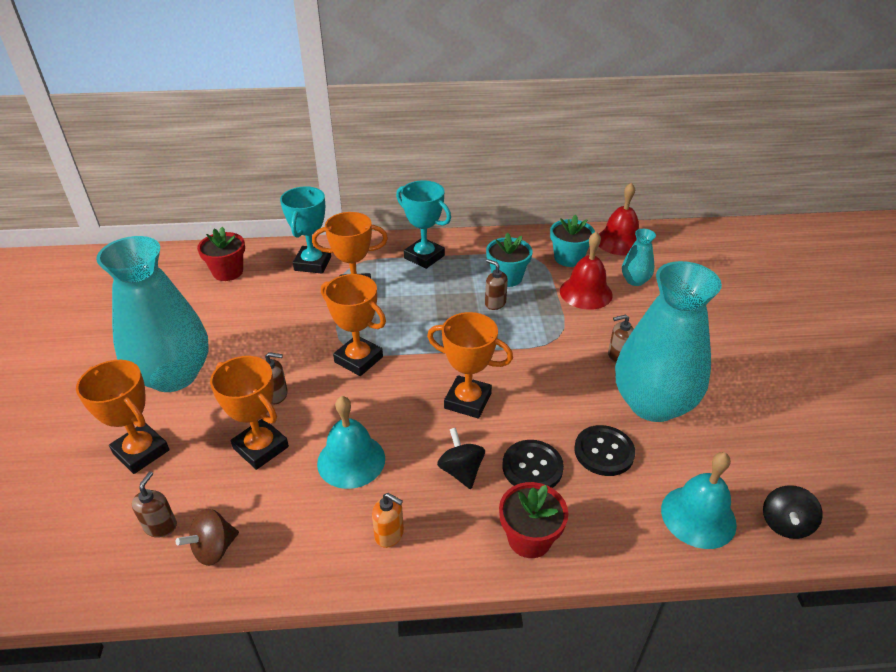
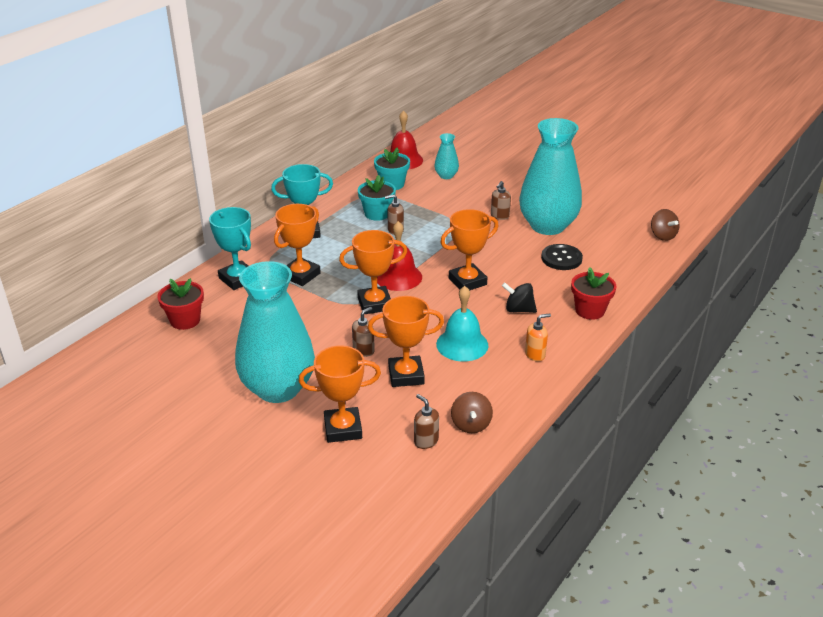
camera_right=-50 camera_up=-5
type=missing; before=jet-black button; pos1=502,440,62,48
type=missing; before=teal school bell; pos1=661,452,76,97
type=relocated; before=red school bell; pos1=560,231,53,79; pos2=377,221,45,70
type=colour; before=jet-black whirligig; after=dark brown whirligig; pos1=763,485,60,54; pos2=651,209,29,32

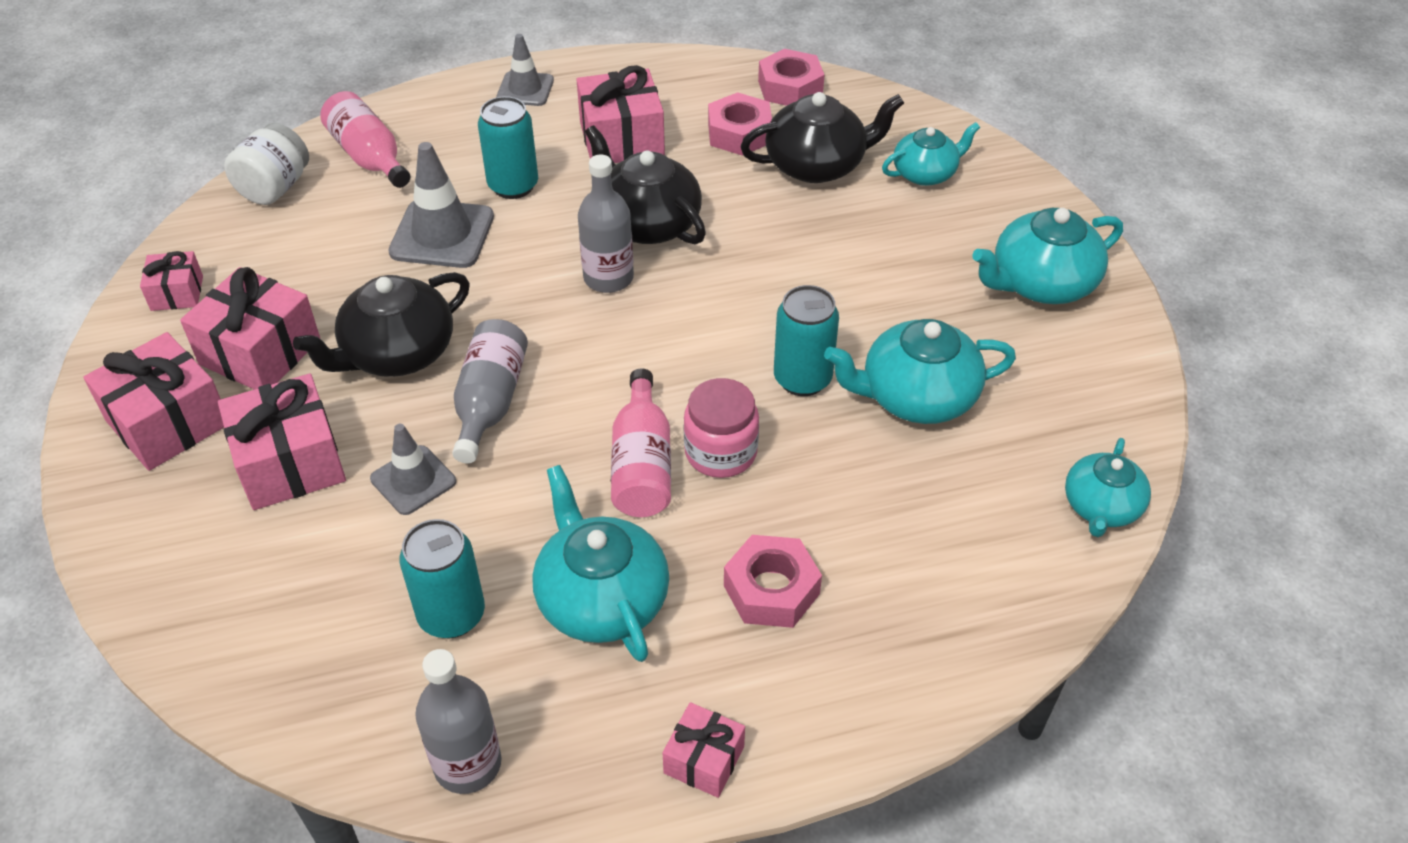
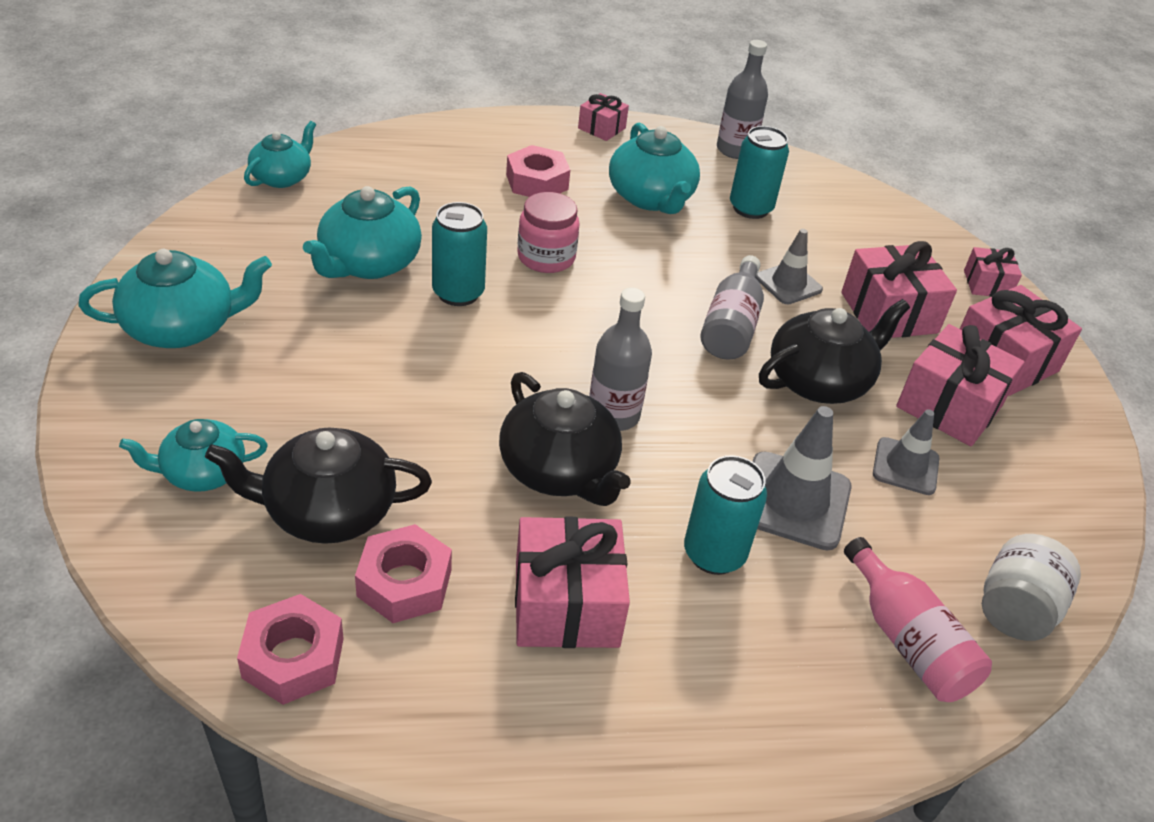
camera_right=-175 camera_up=-5
type=missing; before=rose-pink drink bottle; pos1=611,368,60,149
type=relocated; before=rose-pink gift; pos1=140,251,63,60; pos2=964,247,58,50
type=relocated; before=gray safety cone; pos1=496,34,58,72; pos2=873,409,66,86
type=spun; before=teal tea pot; pos1=824,319,192,105; pos2=303,186,119,93; turn=120

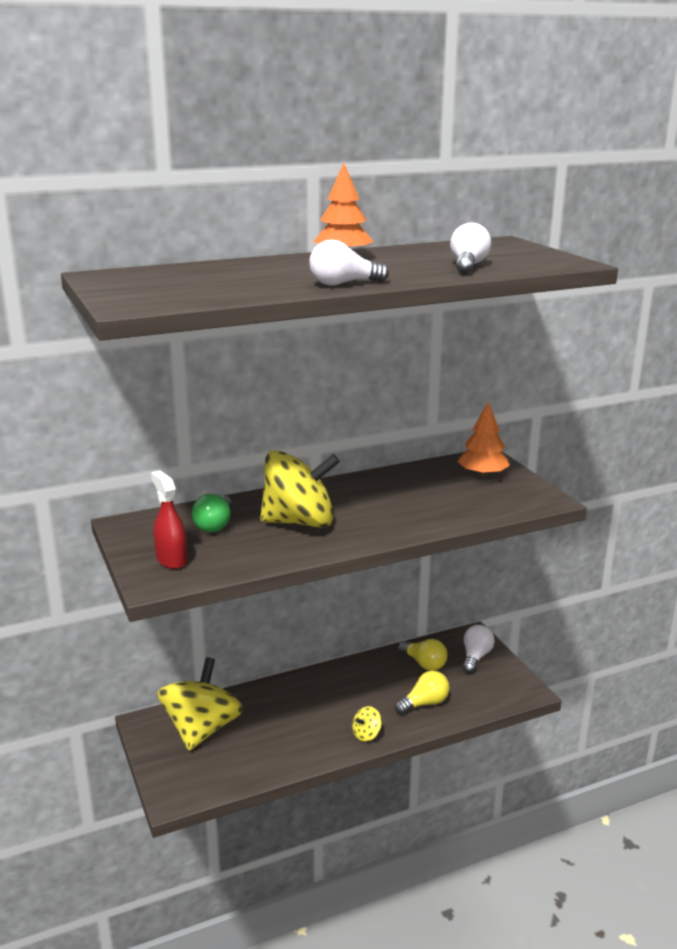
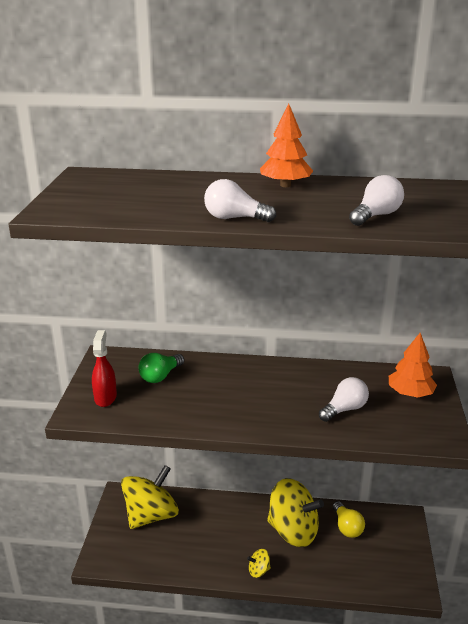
camera_right=30 camera_up=5
type=missing; before=bright yellow lightbulb; pos1=395,670,55,45
type=relocated; before=bright yellow whirligig; pos1=260,450,80,78; pos2=267,478,57,69
type=relocated; before=pure white lightbulb; pos1=463,625,32,48; pos2=319,377,50,45

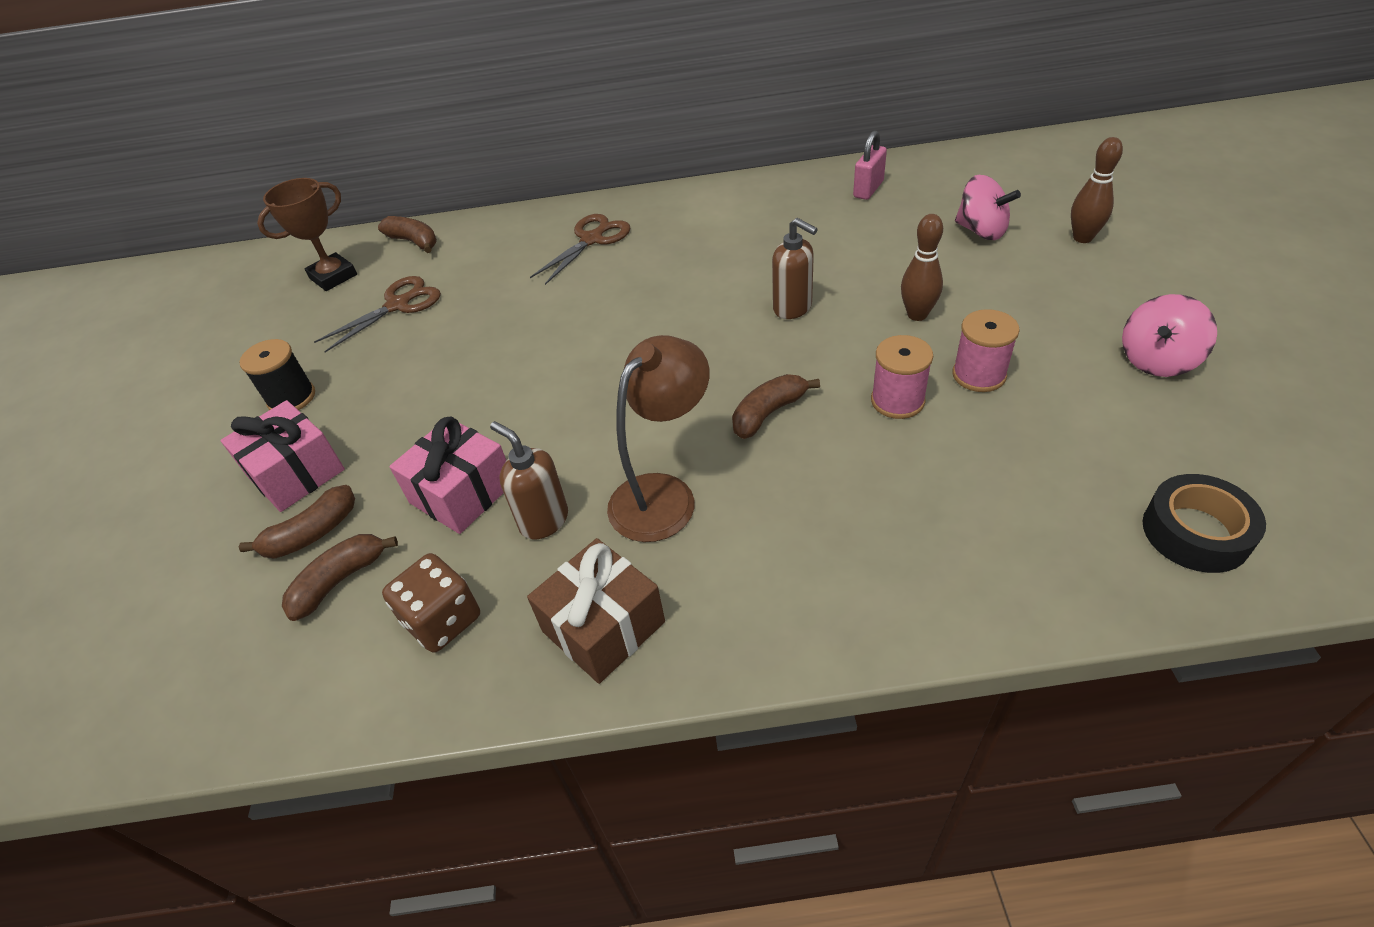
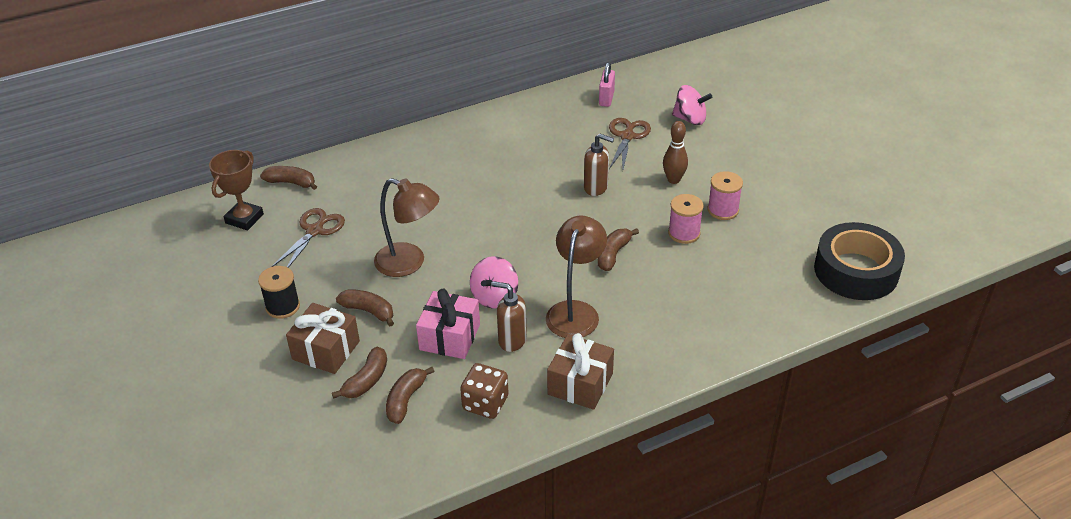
camera_right=-25 camera_up=-5
type=missing; before=dark brown skittle; pos1=1071,137,52,106
type=appeared; after=dark brown banana; pos2=336,289,58,37
type=appeared; after=dark brown lamp; pos2=374,178,65,99
type=relocated; before=dark brown shears; pos1=530,214,100,71; pos2=609,118,42,51
type=relocated; before=rose-pink whirligig; pos1=1122,294,95,83; pos2=470,256,48,53
type=colour; before=rose-pink gift; after=dark brown gift; pos1=220,400,125,112; pos2=286,303,74,71
type=size; before=jet-black roll of tape; pos1=1143,474,123,99; pos2=814,222,91,78; scale=1.62

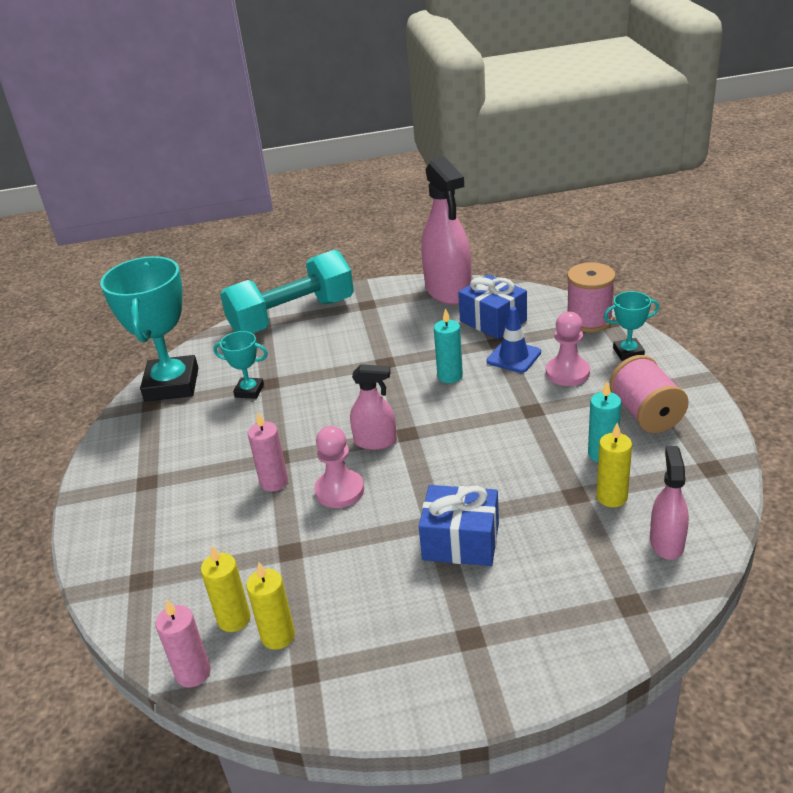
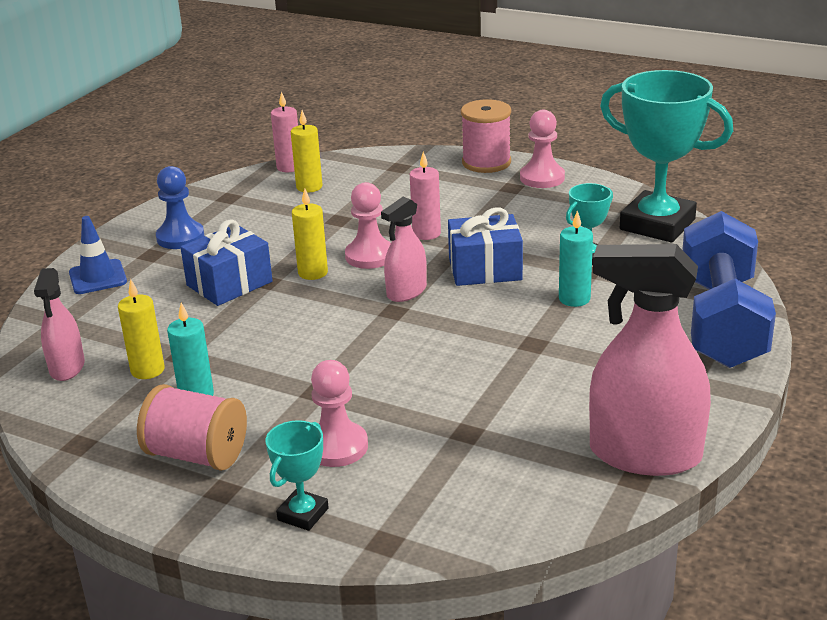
camera_right=125 camera_up=-5
type=appeared; after=cobalt pawn; pos2=156,166,49,83
type=appeared; after=rose-pink pawn; pos2=520,110,45,78
type=relocated; before=bright yellow candle; pos1=246,562,49,88; pos2=292,188,36,92
type=relocated; before=teal candle; pos1=434,308,29,75; pos2=559,211,34,96
type=relocated; before=cobalt gift; pos1=458,274,69,65; pos2=448,208,75,78
type=relocated; before=cobalt safety cone; pos1=486,307,55,66; pos2=69,216,58,78
type=relocated; before=rose-pink spool; pos1=567,262,49,70; pos2=461,99,50,74
type=colour; before=teal dumbbell; after=cobalt dumbbell; pos1=220,250,134,83; pos2=682,211,94,157
type=spun; before=rose-pink sprayer; pos1=650,446,39,114; pos2=34,268,51,113; turn=45

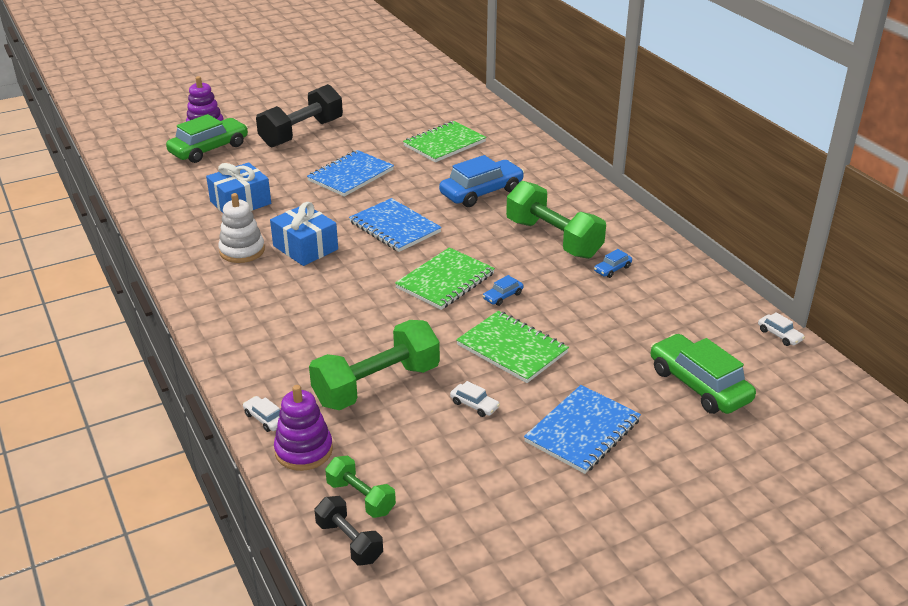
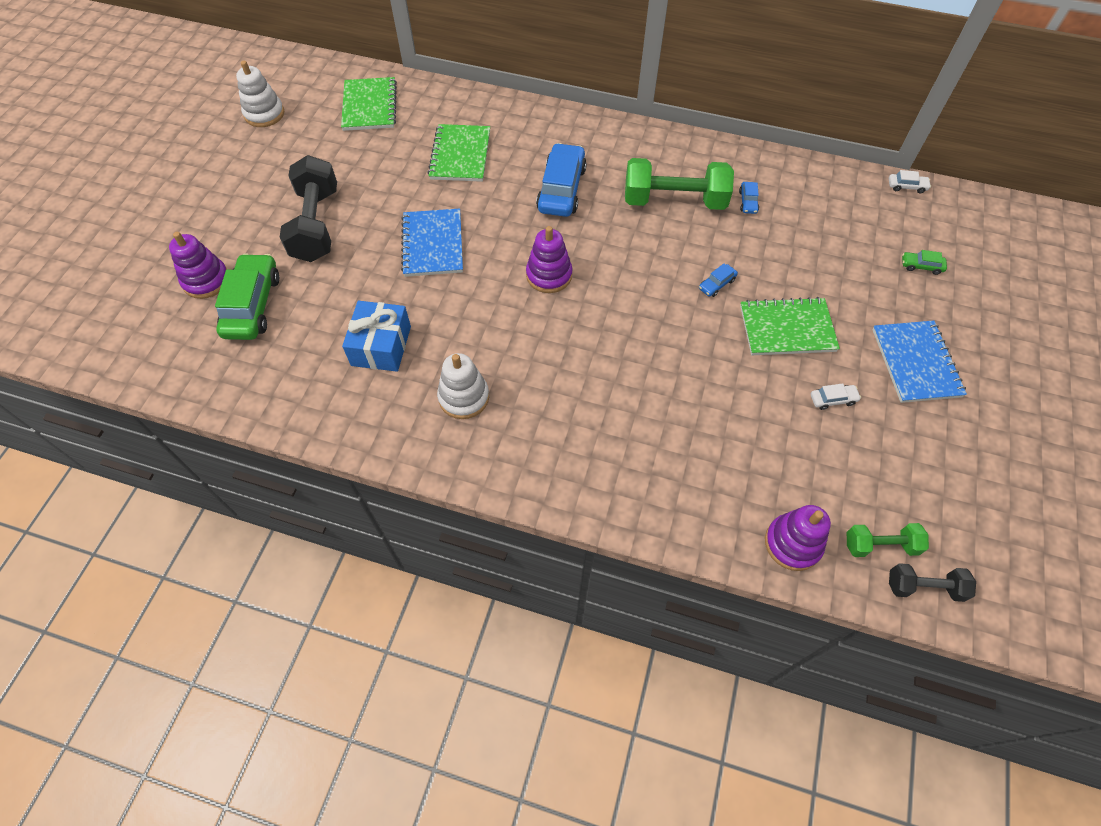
camera_right=-45 camera_up=25
type=missing; before=pure white car; pos1=243,396,37,36
type=missing; before=cobalt gift; pos1=270,202,68,64
type=missing; before=leaf-green dumbbell; pos1=309,320,131,90
type=appeared; after=pure white stacking toy; pos2=236,61,48,66
type=relocated; before=leaf-green notebook; pos1=395,247,100,63; pos2=341,77,56,54
type=exchanged; before=cobalt notebook; after=purple stacking toy; pos1=349,198,93,54; pos2=526,226,46,67
type=spun; before=cobalt car; pos1=483,275,40,31; pos2=699,264,39,33; turn=45
type=size; before=leaf-green car; pos1=651,334,105,80; pos2=902,250,45,25; scale=0.44

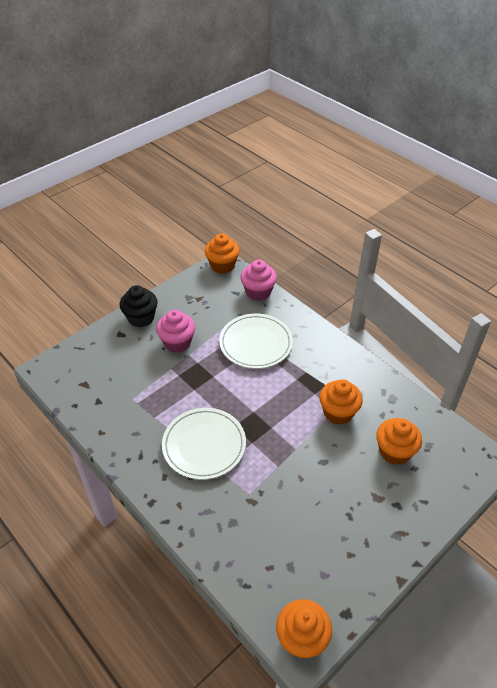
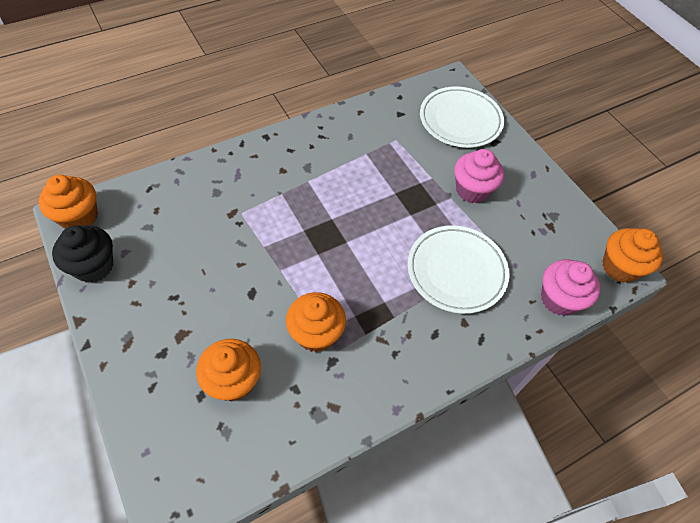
camera_right=100 camera_up=10
type=relocated; before=jet-black fairy cake; pos1=120,285,38,42; pos2=52,225,61,58
type=relocated; before=pure white dinner plate; pos1=162,408,84,72; pos2=420,87,84,61

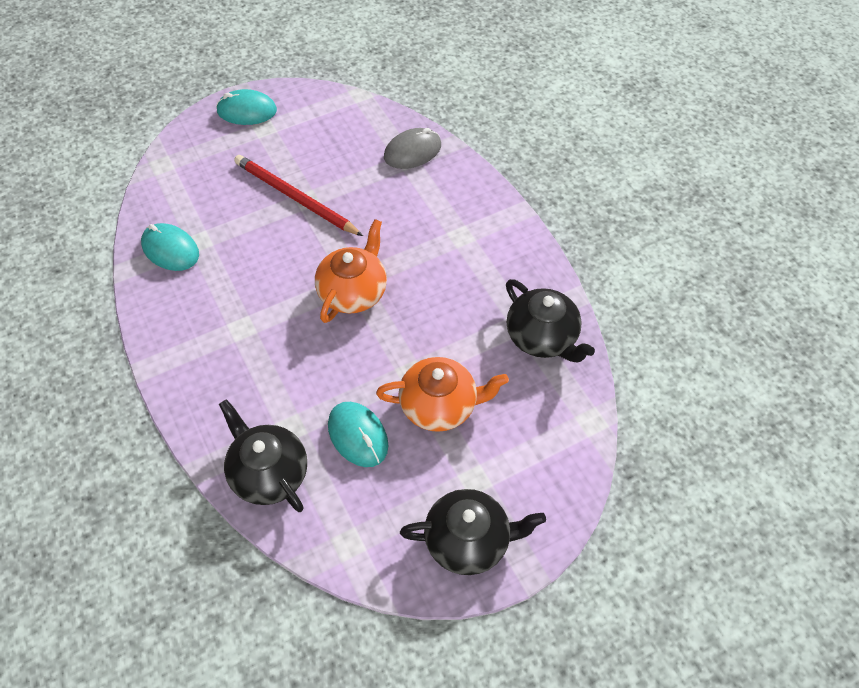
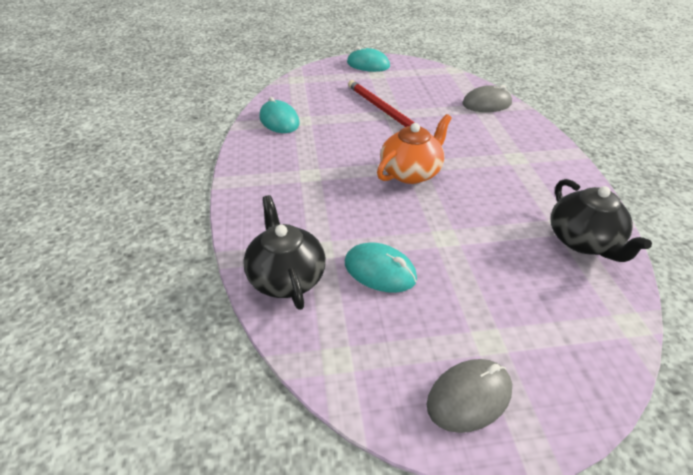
camera_right=20 camera_up=-15
type=missing; before=orange-coloured tea pot; pos1=376,357,133,75
type=exchanged; before=jet-black tea pot; after=gray computer mouse; pos1=400,489,146,86; pos2=427,359,85,74
type=spun; before=teal computer mouse; pos1=328,402,61,65; pos2=345,242,72,51; turn=-45

